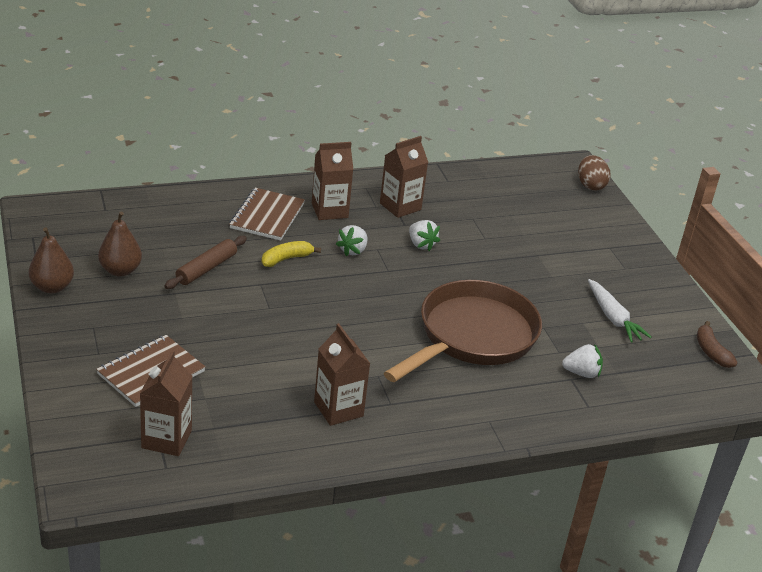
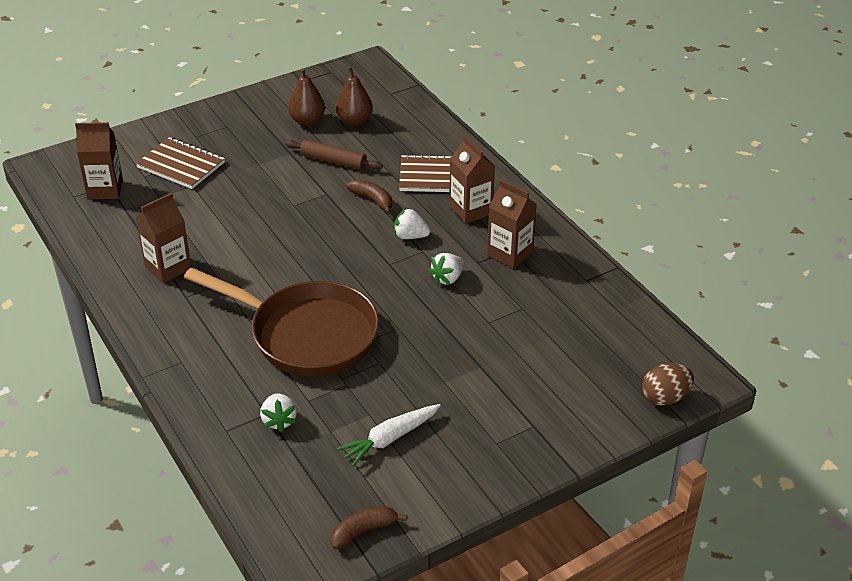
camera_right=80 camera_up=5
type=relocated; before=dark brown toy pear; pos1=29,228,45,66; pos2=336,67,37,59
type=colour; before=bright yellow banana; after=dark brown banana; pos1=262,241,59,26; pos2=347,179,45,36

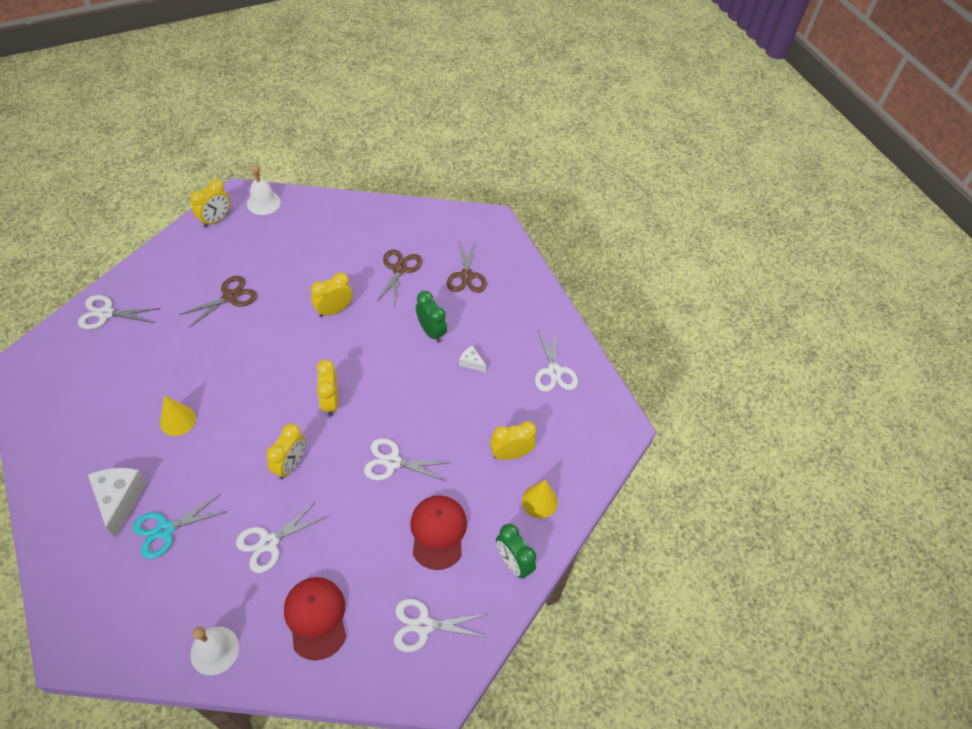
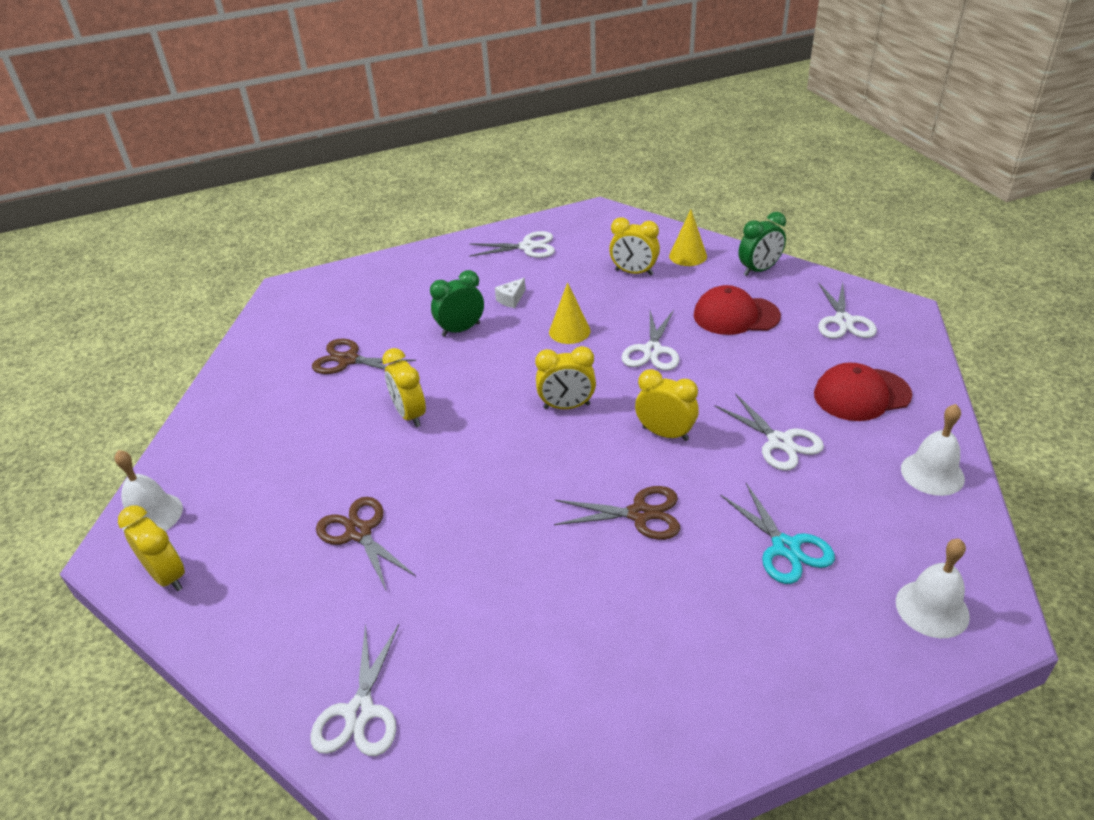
camera_right=-80 camera_up=-15
type=missing; before=pure white piece of cheese; pos1=88,468,59,70
type=appeared; after=pure white school bell; pos2=896,539,74,99
type=relocated; before=bright yellow cone shape; pos1=160,395,36,41; pos2=549,282,41,62
type=relocated; before=dark brown shears; pos1=447,240,40,53; pos2=554,486,126,54
type=spun; before=bright yellow alarm clock; pos1=490,421,46,39; pos2=609,217,51,58; turn=-60

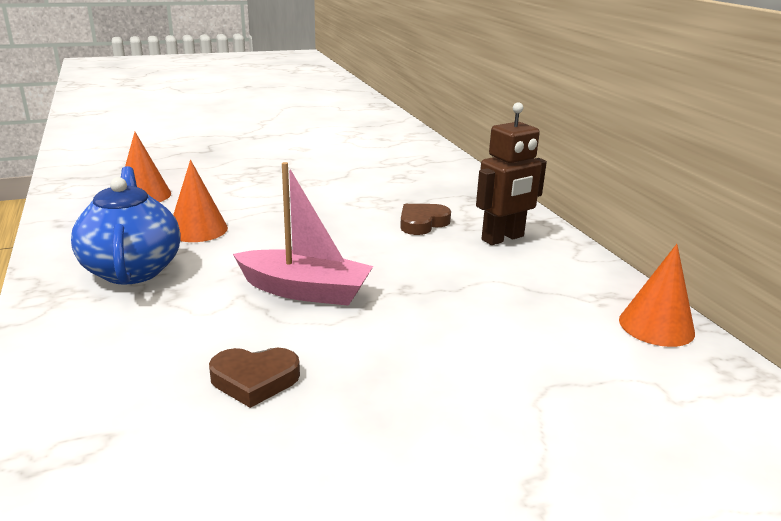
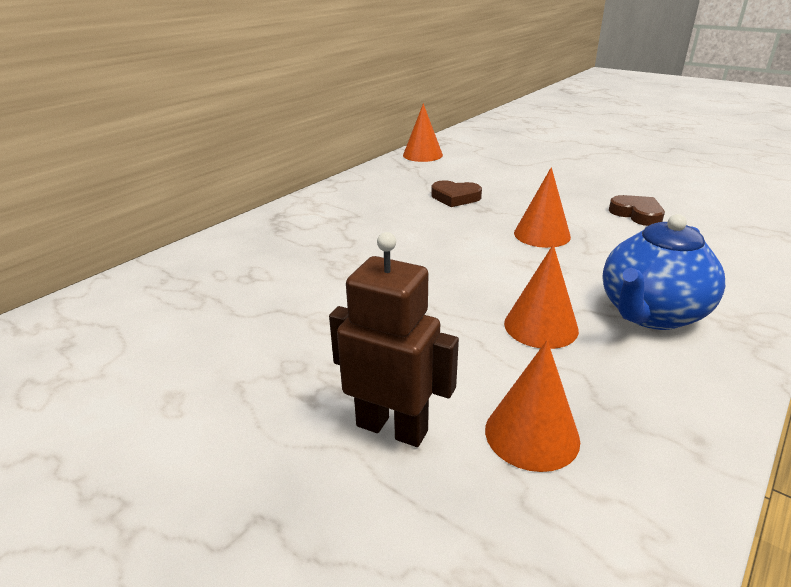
camera_right=-120 camera_up=5
type=relocated; before=dark brown heart shape; pos1=400,204,51,31; pos2=431,180,51,27
type=relocated; before=dark brown robot; pos1=476,102,71,143; pos2=329,232,130,215
type=exchanged; before=rose-pink toy boat; after=orange-coloured cone shape; pos1=233,162,140,144; pos2=514,167,57,81

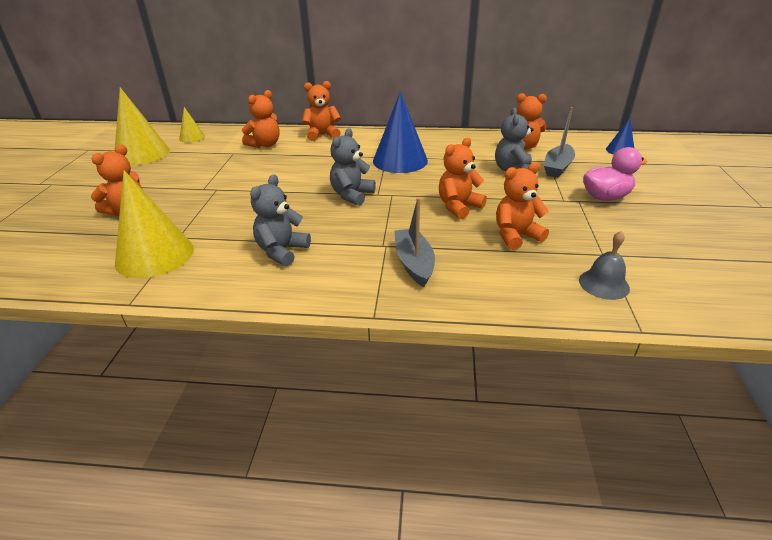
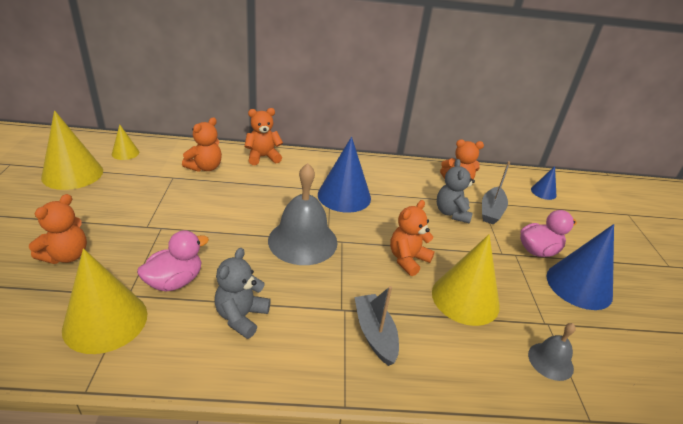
camera_right=-10 camera_up=0
type=appeared; after=rose-pink rubber duck; pos2=137,230,72,62
type=appeared; after=cobalt cone shape; pos2=546,224,68,86
type=exchanged; before=gray teddy; after=gray school bell; pos1=330,128,46,78; pos2=268,163,69,102
type=exchanged; before=orange-coloured teddy; after=bright yellow cone shape; pos1=496,162,53,88; pos2=432,234,68,92

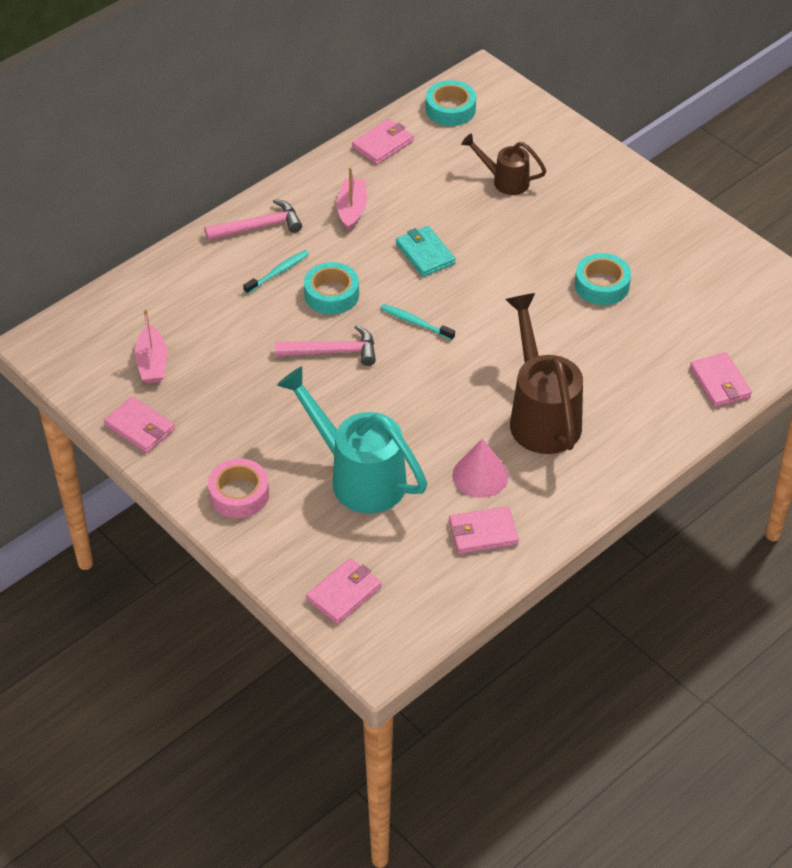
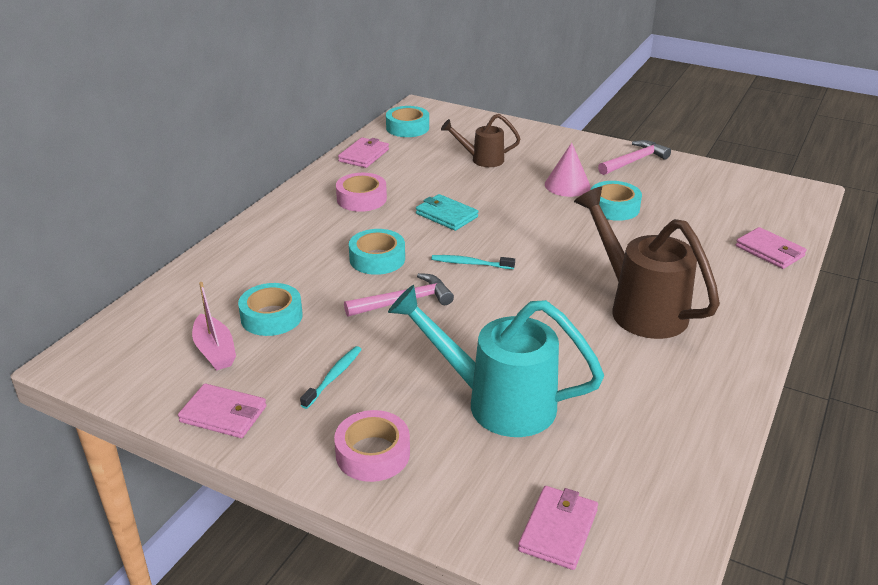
camera_right=-20 camera_up=-15
type=missing; before=rose-pink card wallet; pos1=449,506,70,48
type=appeared; after=teal roll of tape; pos2=238,283,65,53
type=relocated; before=rose-pink hammer; pos1=205,199,97,42; pos2=598,140,73,35
type=relocated; before=teal toothbrush; pos1=243,250,66,44; pos2=300,346,62,63
type=relocated; before=rose-pink cone shape; pos1=452,438,57,60; pos2=545,143,46,54
type=exchanged; before=rose-pink toy boat; after=rose-pink roll of tape; pos1=337,167,30,64; pos2=336,173,51,39

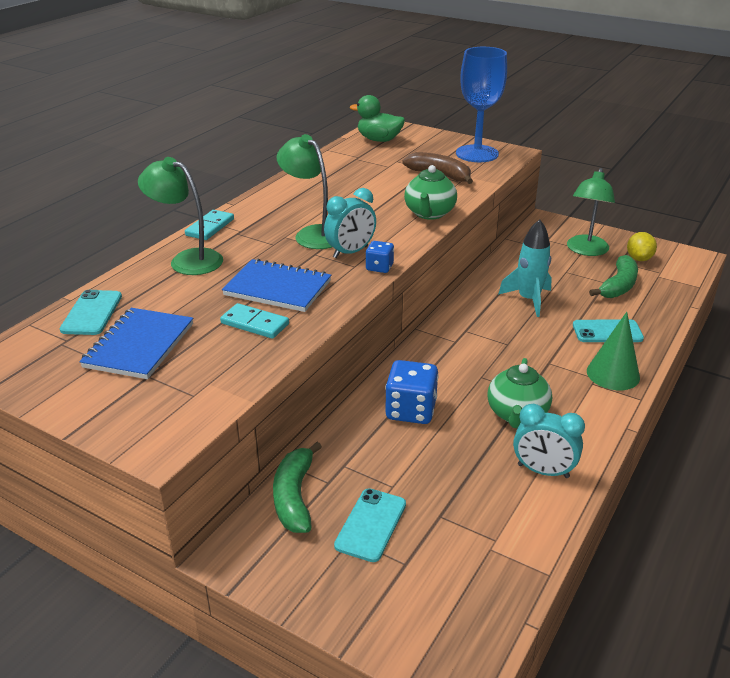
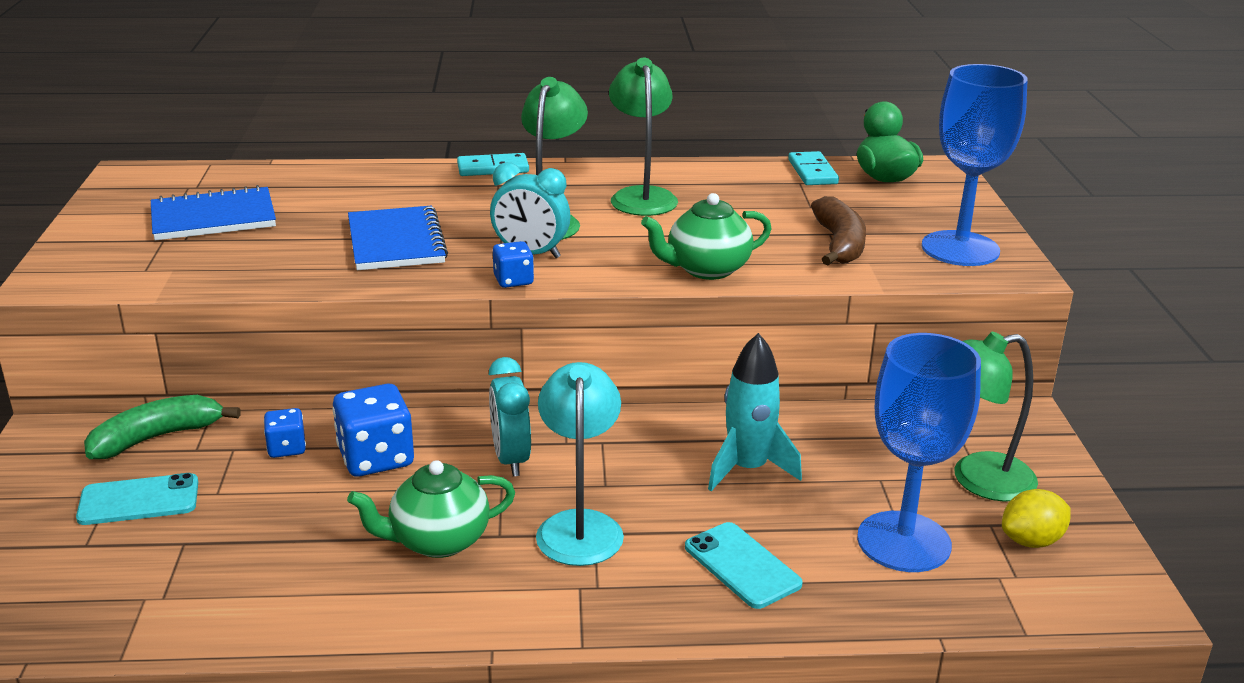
camera_right=55 camera_up=-5
type=missing; before=teal smartphone; pos1=60,290,62,45
type=missing; before=leaf-green cone shape; pos1=587,312,53,78
type=appeared; after=cobalt game die; pos2=264,408,42,50
type=appeared; after=teal lamp; pos2=536,362,88,204
type=relocated; before=leaf-green lamp; pos1=138,157,85,118; pos2=609,58,69,158
type=relocated; before=teal domino tile; pos1=220,303,69,36; pos2=788,151,51,34
type=relocated; before=teal alarm clock; pos1=513,404,72,74; pos2=489,357,42,119
type=exchanged; before=leaf-green banana; after=cobalt goblet; pos1=589,255,49,43; pos2=857,333,124,239

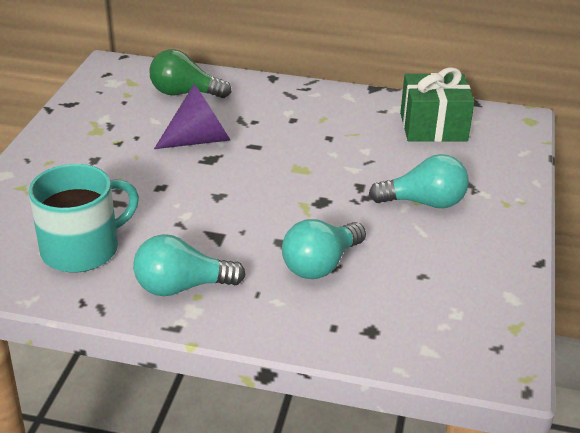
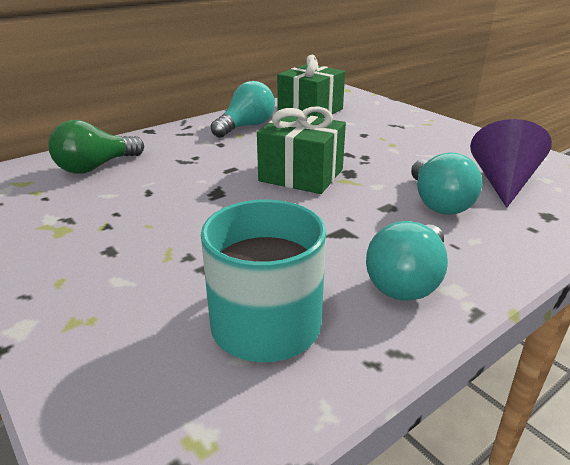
camera_right=-50 camera_up=-5
type=appeared; after=leaf-green gift; pos2=257,107,89,87
type=relocated; before=purple cone shape; pos1=154,83,76,66; pos2=470,119,82,89
type=relocated; before=teal lightbulb; pos1=369,154,100,54; pos2=211,81,64,57

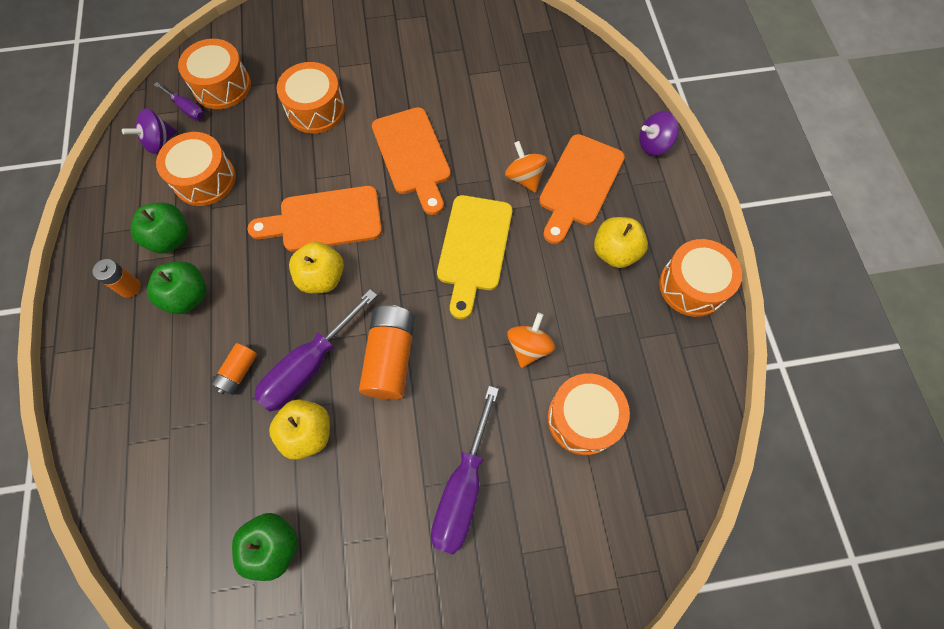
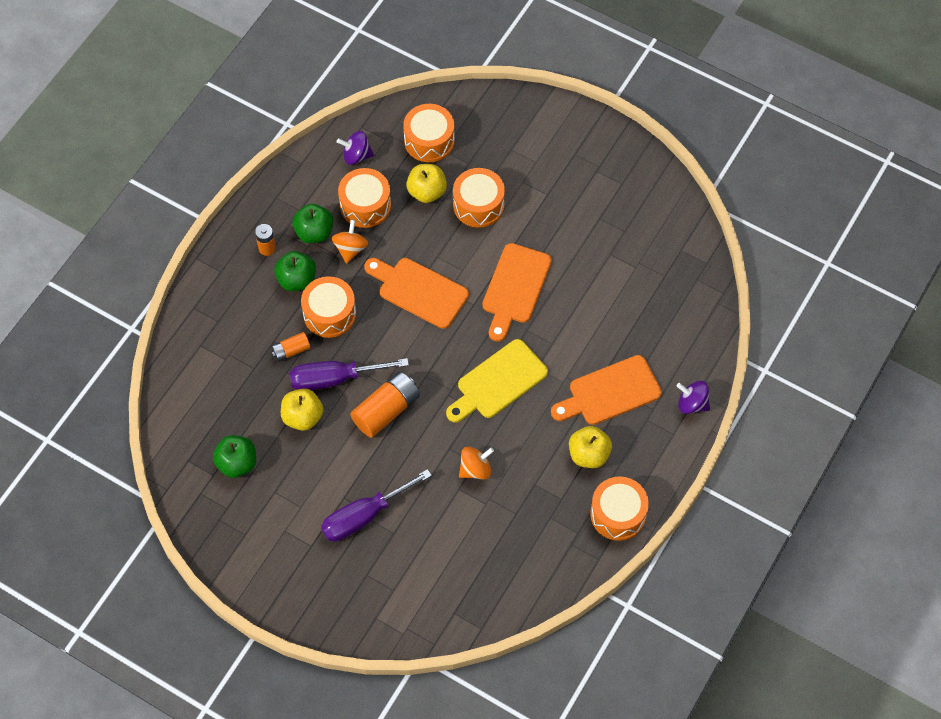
camera_right=40 camera_up=-5
type=missing; before=purple screwdriver; pos1=154,82,51,38
type=relocated; before=bright yellow apple fruit; pos1=289,242,55,52; pos2=406,164,41,39
type=relocated; before=orange-coloured whirligig; pos1=505,141,42,52; pos2=332,219,36,45
type=relocated; before=orange-coloured snare drum; pos1=547,373,83,82; pos2=301,276,55,62

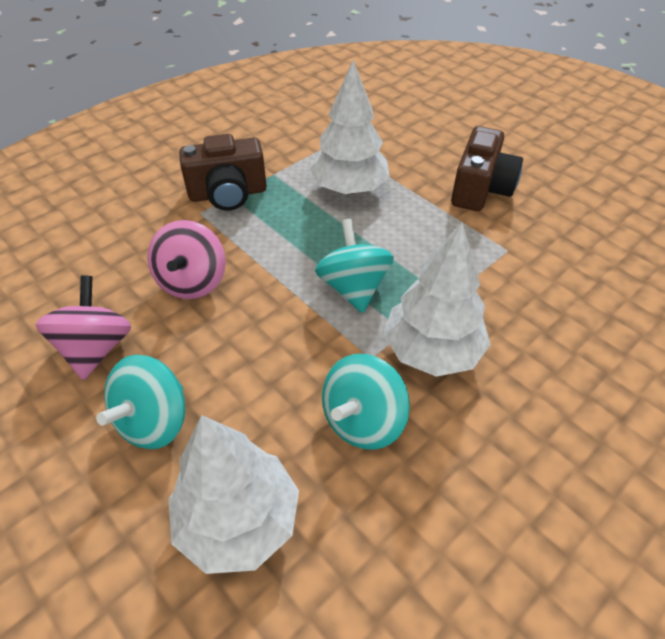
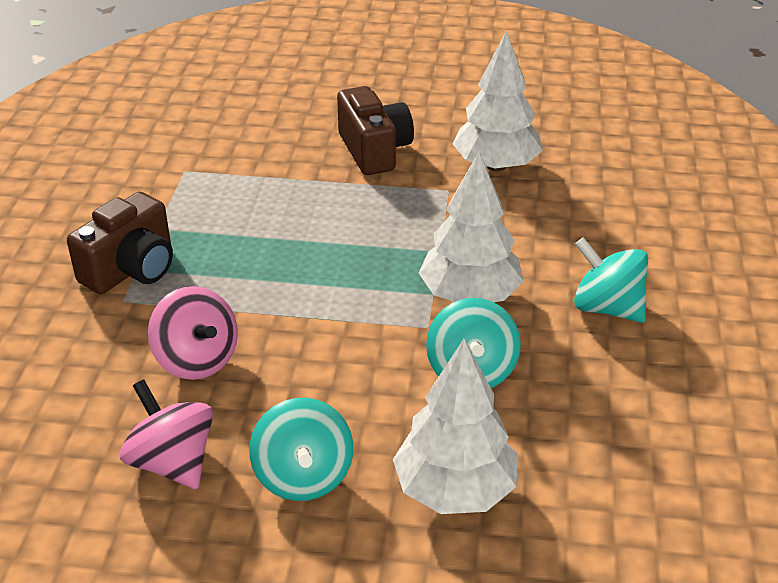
camera_right=-40 camera_up=-10
type=relocated; before=pure white fir tree; pos1=309,61,81,133; pos2=452,30,91,142
type=relocated; before=teal whirligig; pos1=315,219,79,94; pos2=574,237,74,86

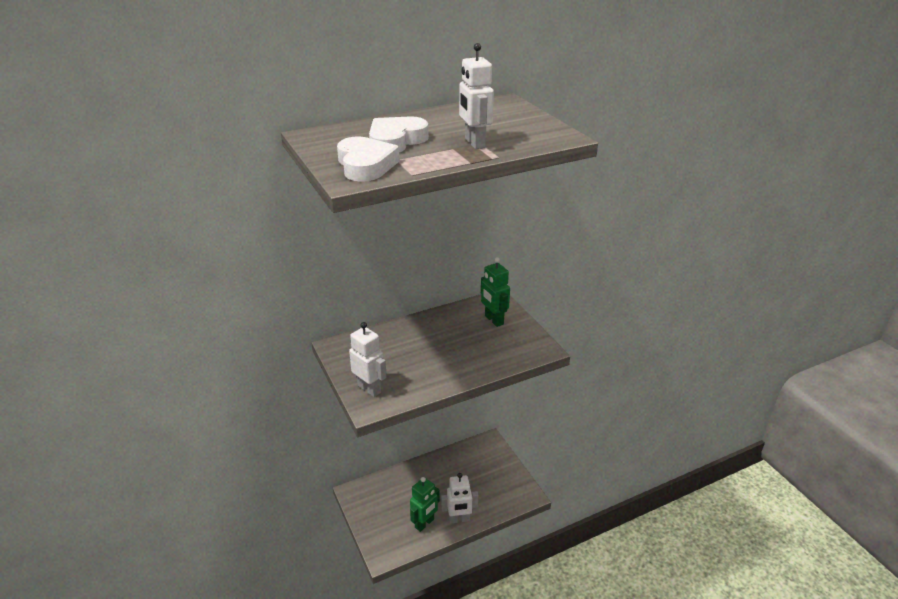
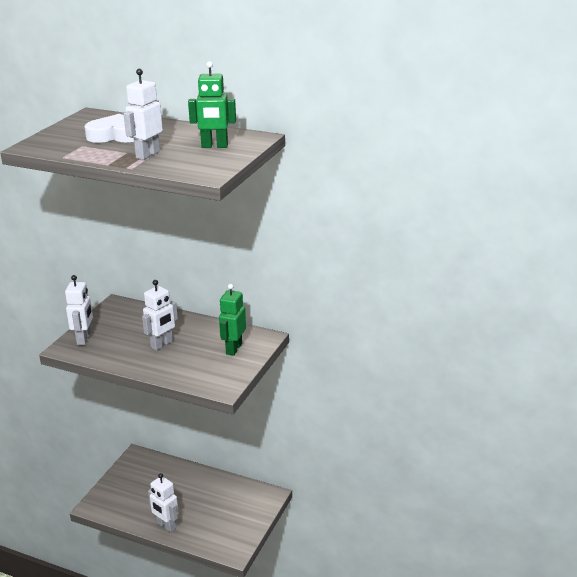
camera_right=50 camera_up=-5
type=missing; before=pure white heart shape; pos1=337,136,63,46
type=appeared; after=pure white robot; pos2=142,280,36,70
type=relocated; before=leaf-green robot; pos1=410,477,30,55; pos2=188,61,48,87

